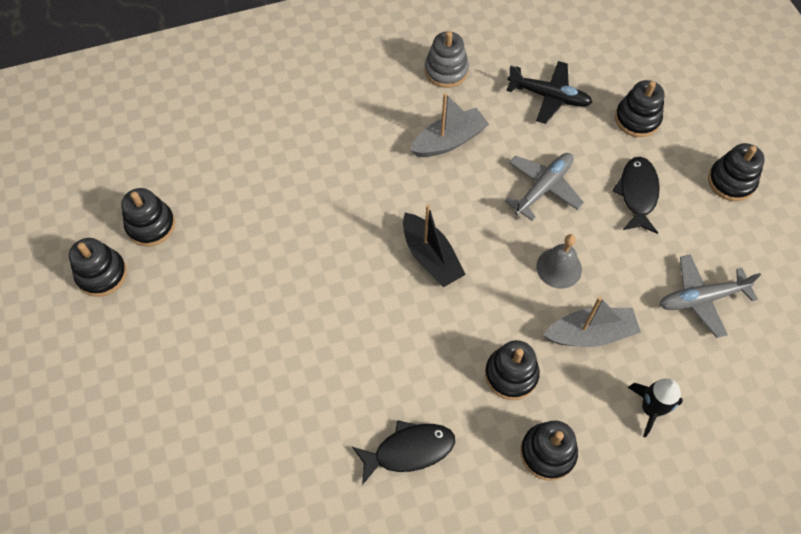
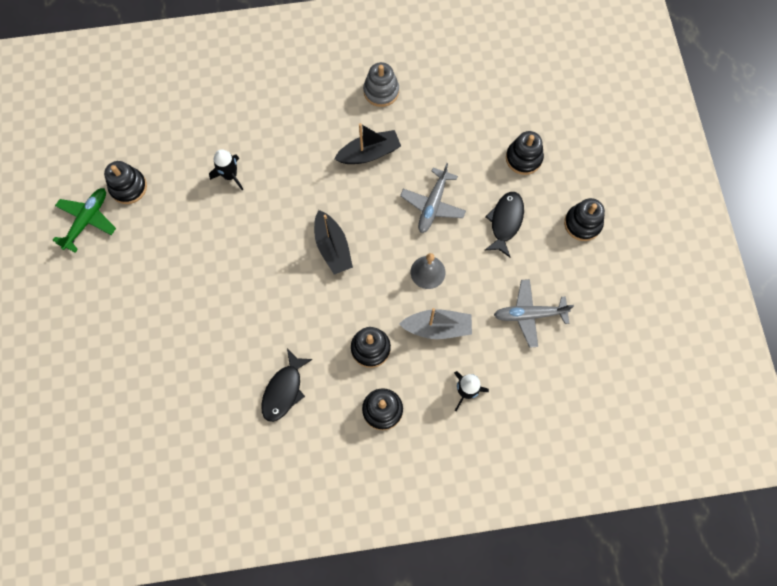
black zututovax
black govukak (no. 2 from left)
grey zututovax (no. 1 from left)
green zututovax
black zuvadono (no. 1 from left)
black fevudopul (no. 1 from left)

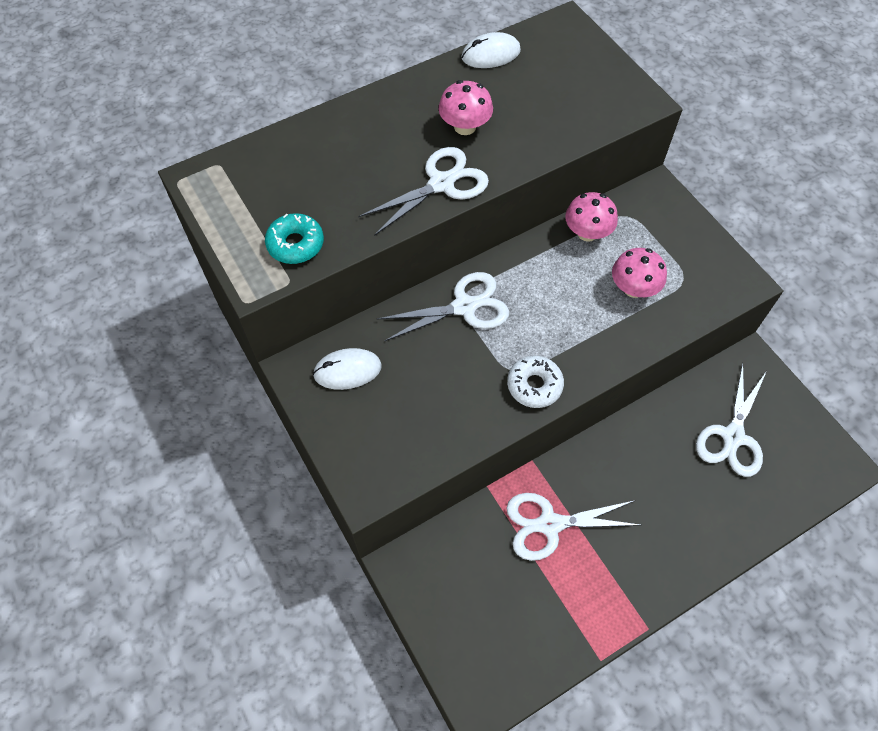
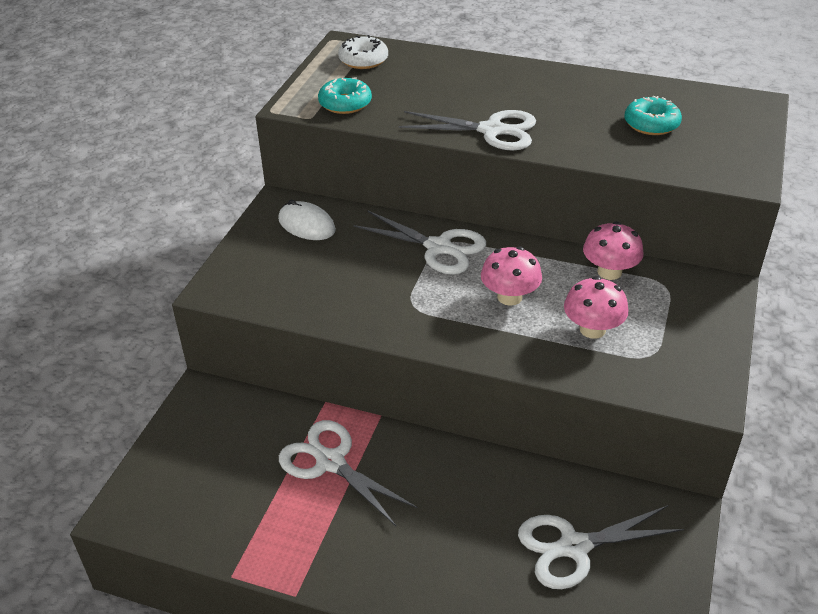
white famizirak (no. 2 from left in the first image)
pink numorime (no. 1 from left)
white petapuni
turquoise petapuni (no. 2 from left)

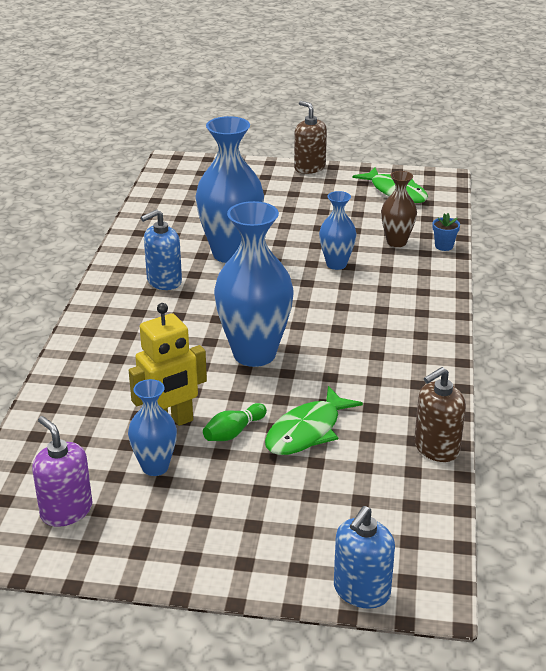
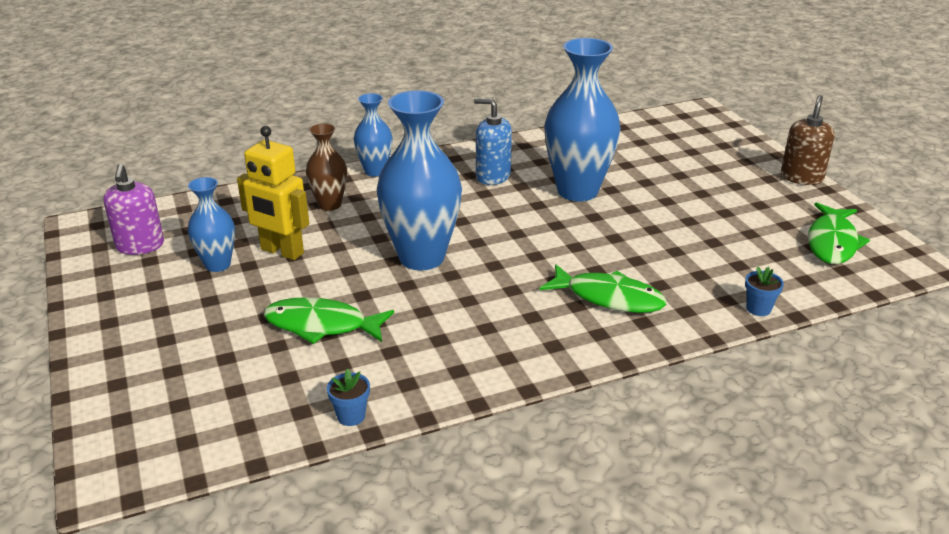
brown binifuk
blue binifuk (no. 2 from left)
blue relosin (no. 1 from left)
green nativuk
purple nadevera
blue nadevera (no. 2 from left in the first image)
green zuvadono (no. 2 from left)

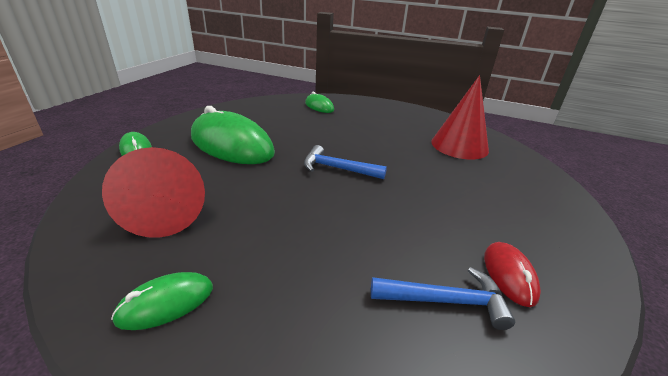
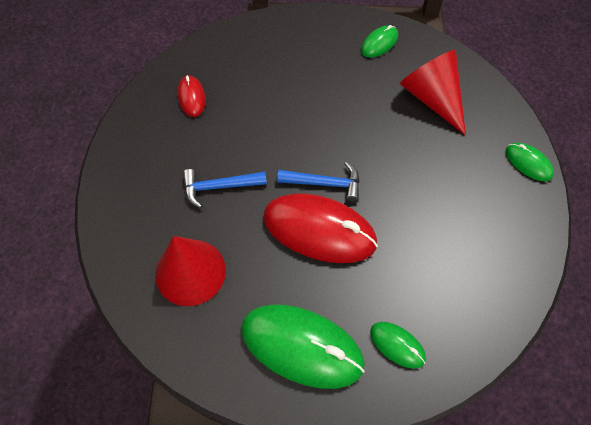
green famizirak (no. 1 from left)
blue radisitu (no. 1 from left)
red famizirak (no. 2 from left)

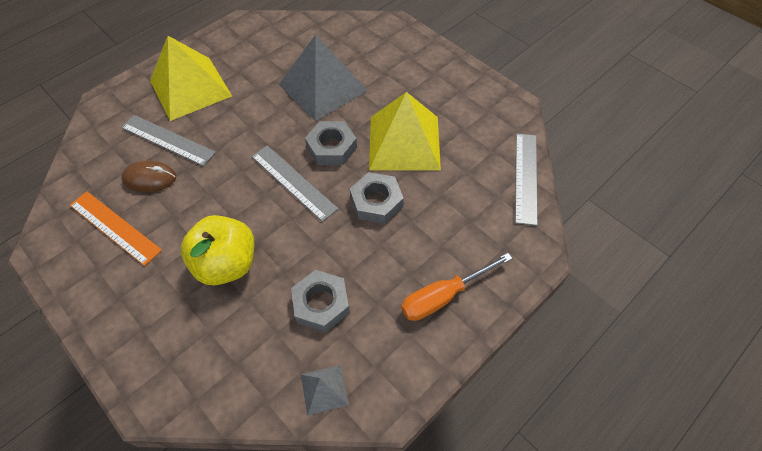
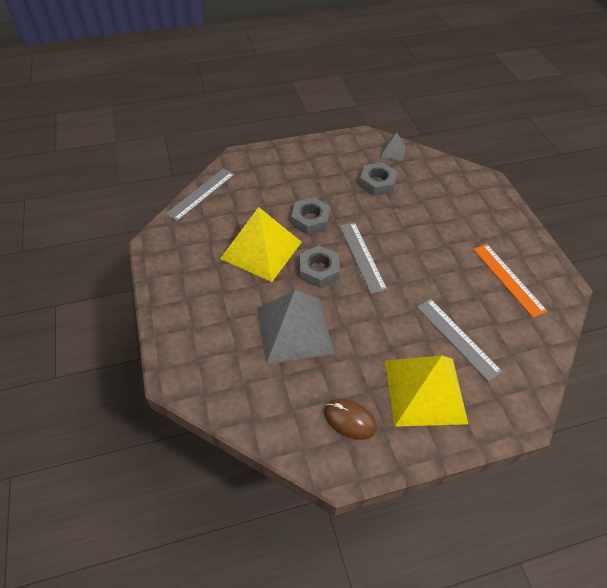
brown famizirak
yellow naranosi
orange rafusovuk

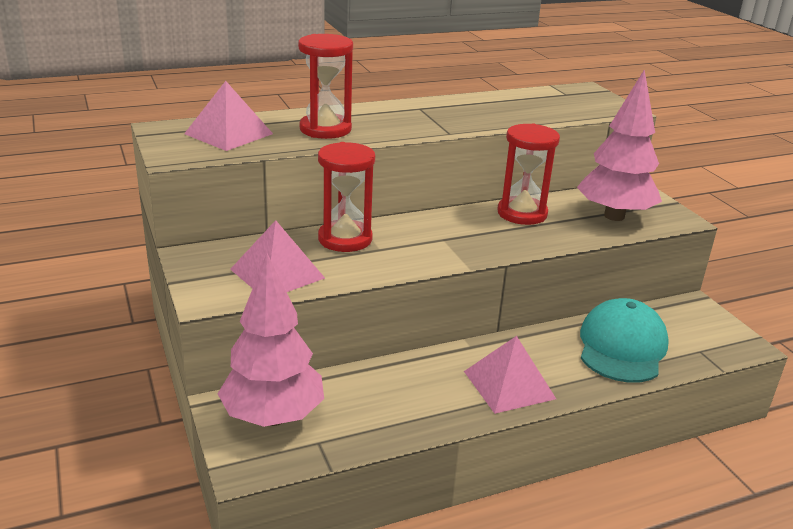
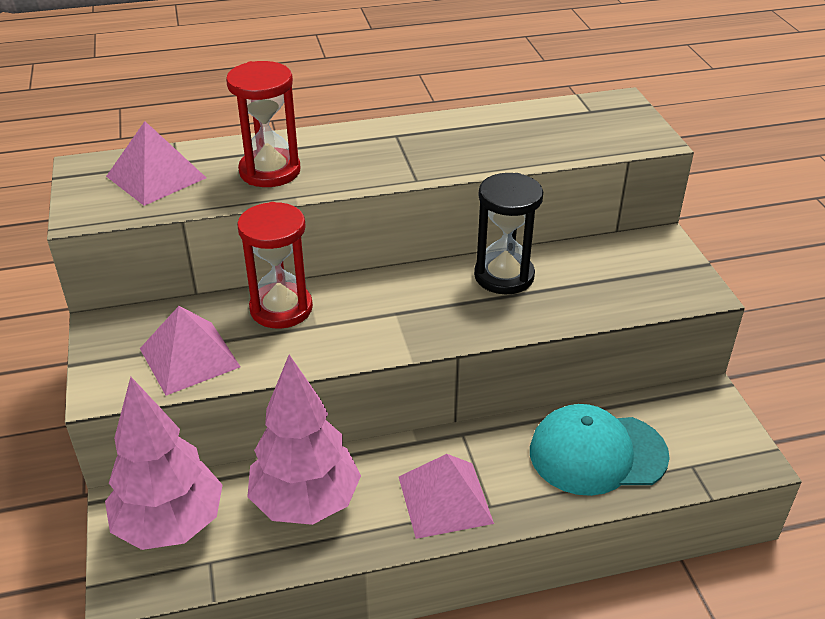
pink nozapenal (no. 2 from left)
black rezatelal
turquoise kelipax

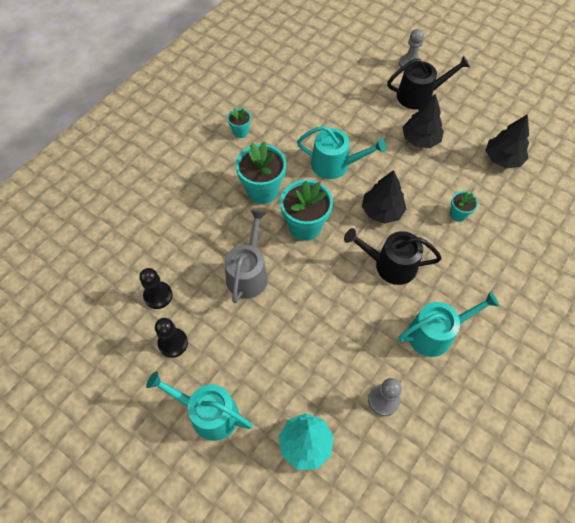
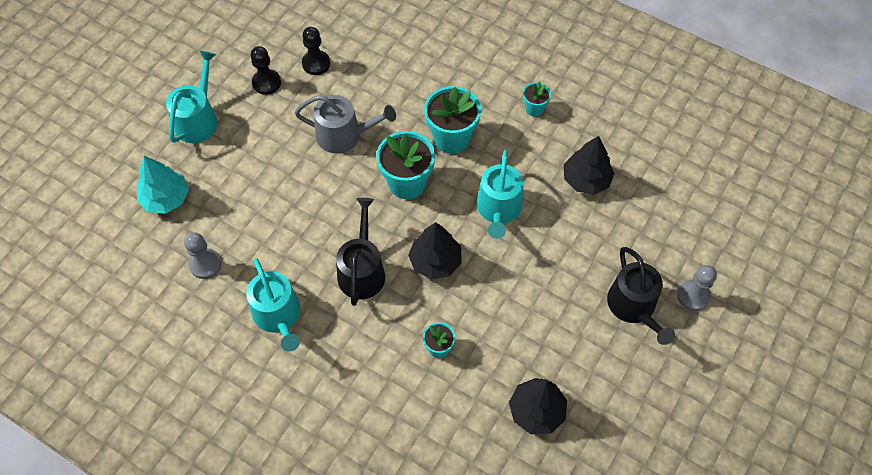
black nozapenal (no. 3 from left)

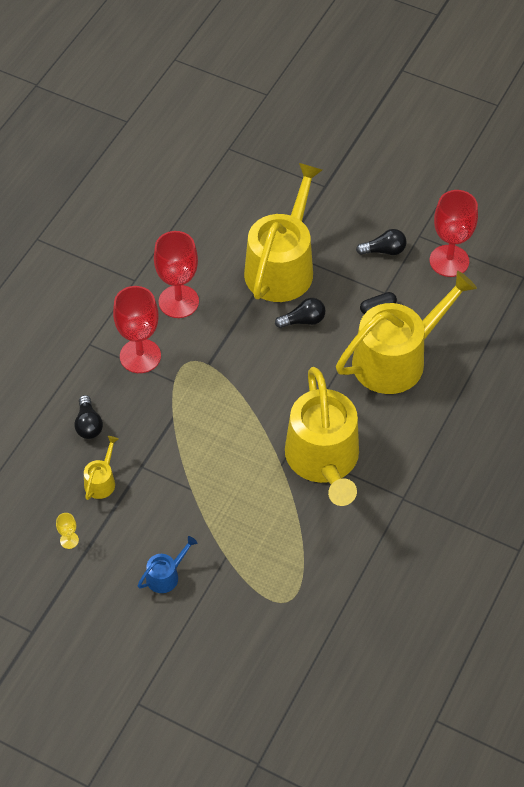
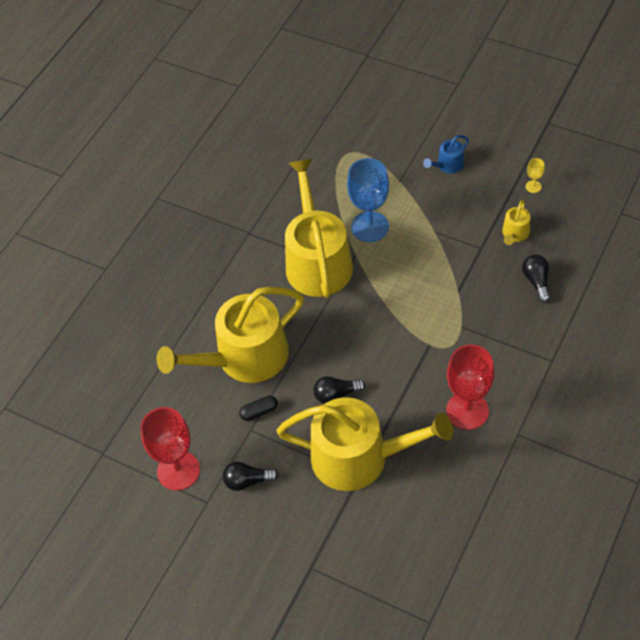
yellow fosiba (no. 3 from left)
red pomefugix (no. 1 from left in the first image)
blue pomefugix

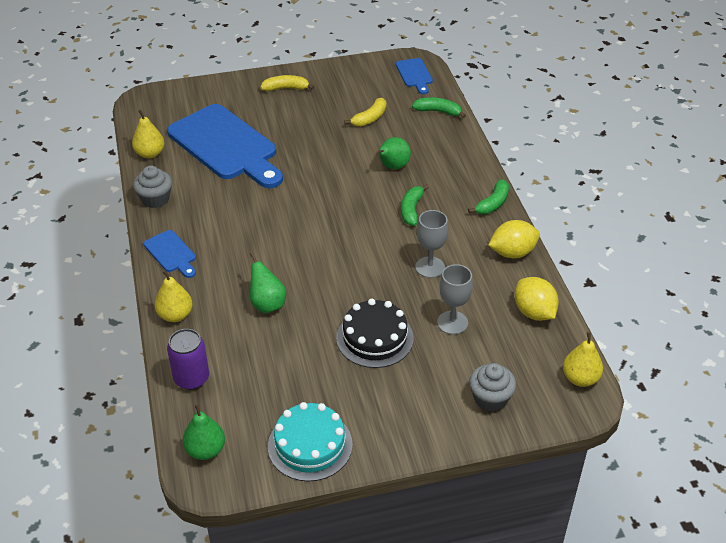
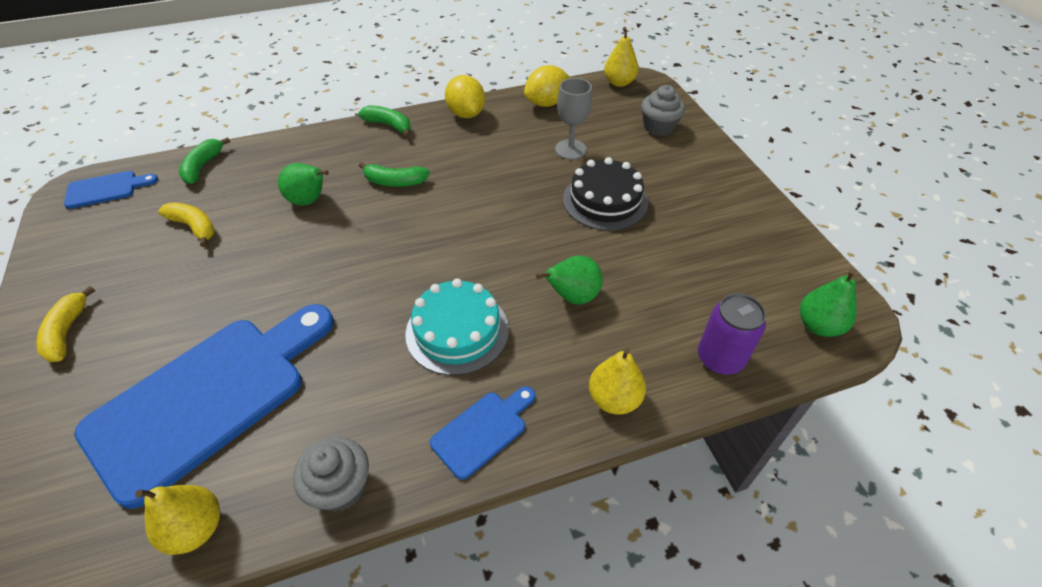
grey pomefugix (no. 1 from left in the first image)
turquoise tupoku

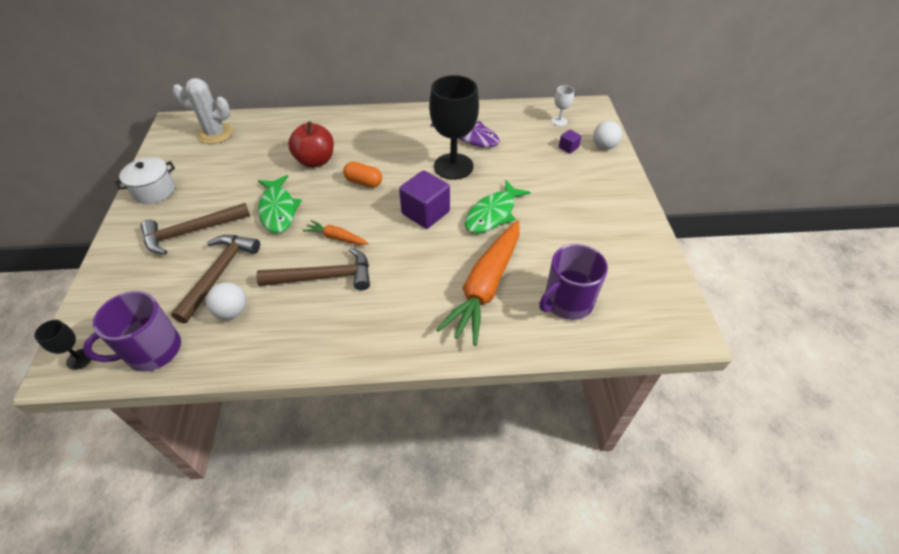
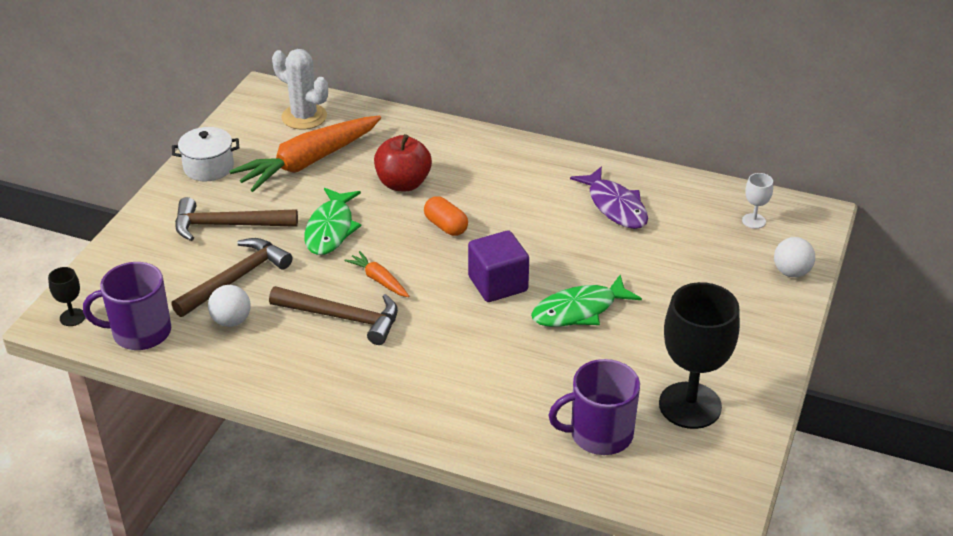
black pomefugix (no. 2 from left)
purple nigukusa (no. 2 from left in the first image)
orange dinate (no. 1 from left)

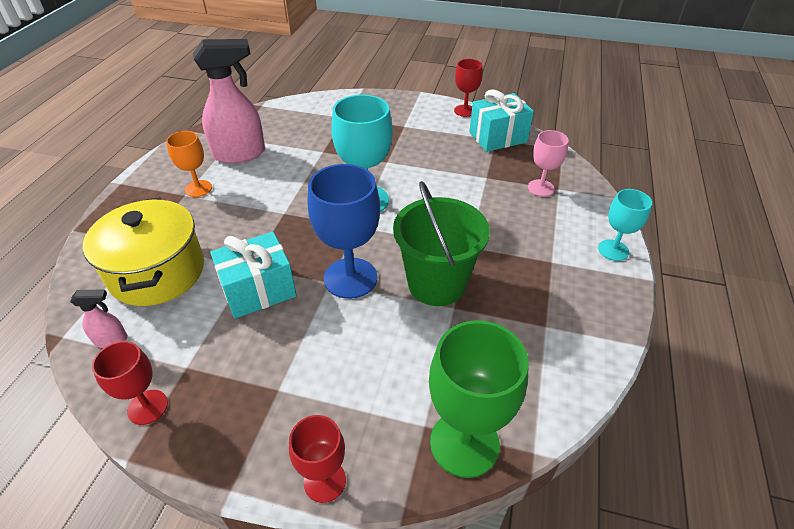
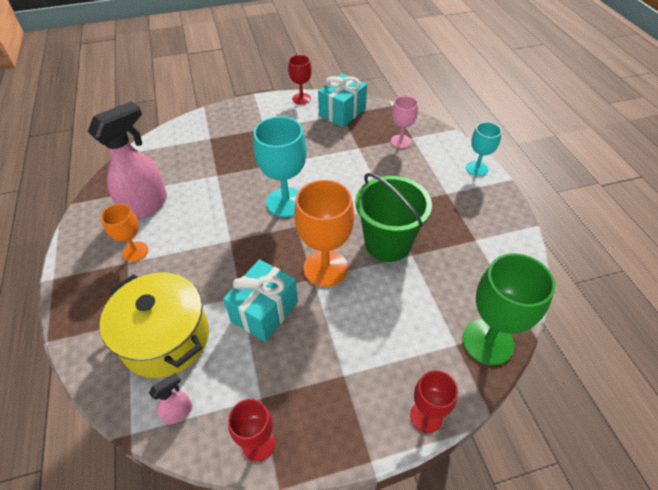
orange pomefugix (no. 2 from left)

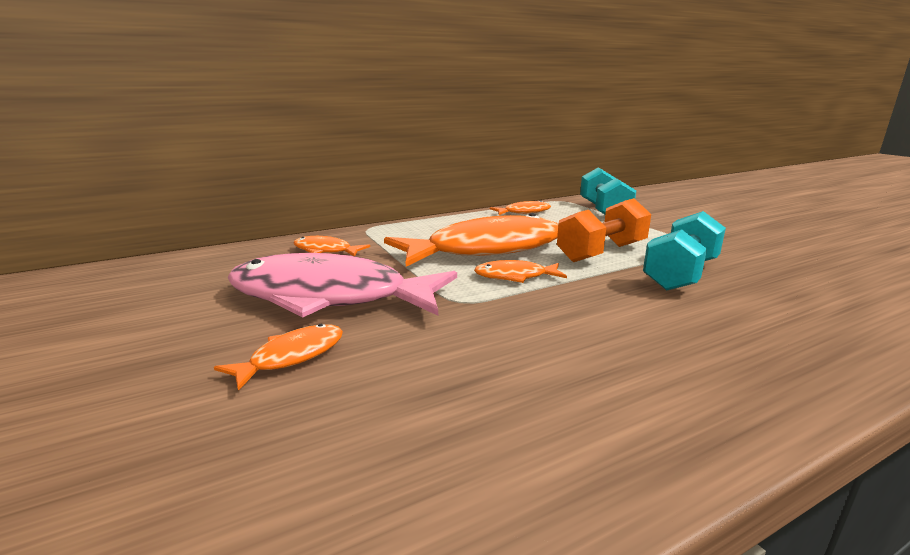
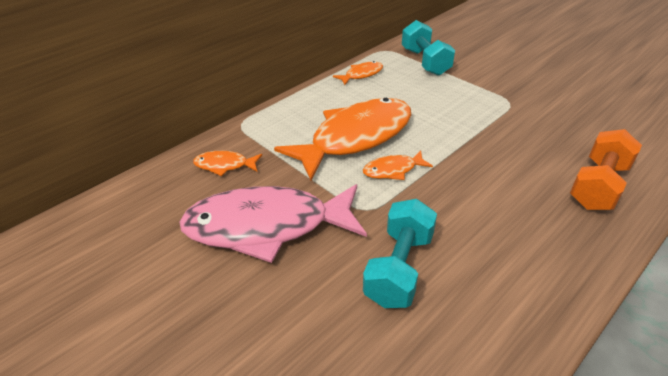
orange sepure
turquoise sepure (no. 1 from left)
orange zuvadono (no. 1 from left in the first image)

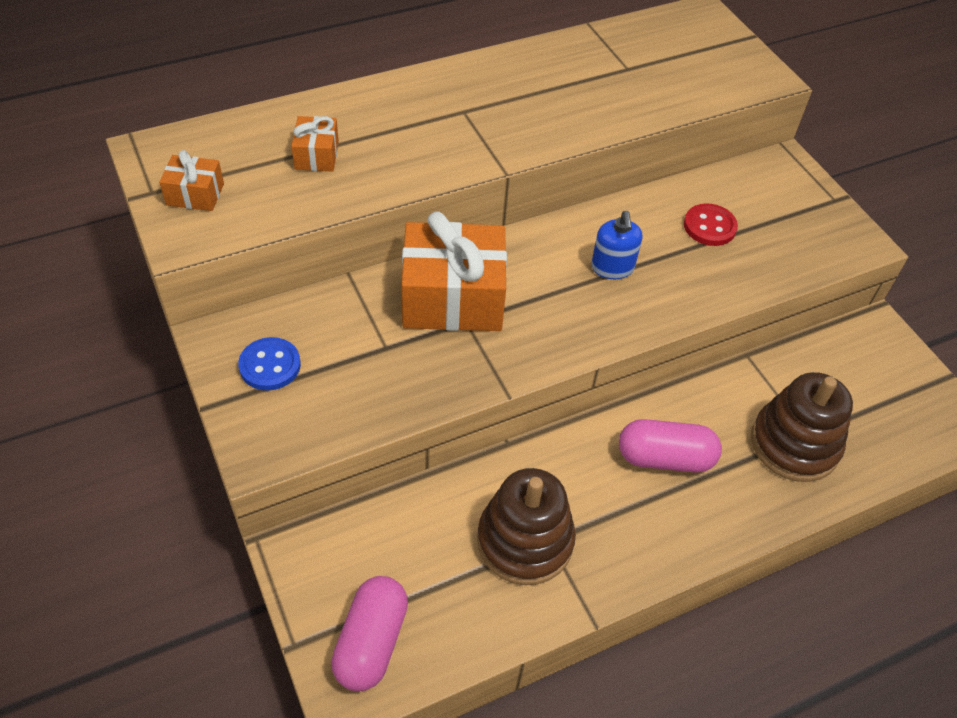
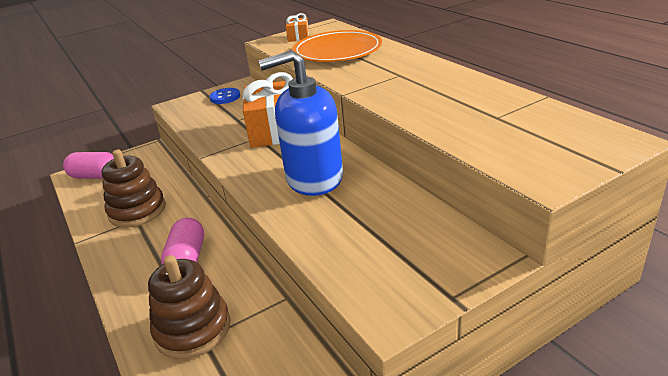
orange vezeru
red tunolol
blue nadevera

